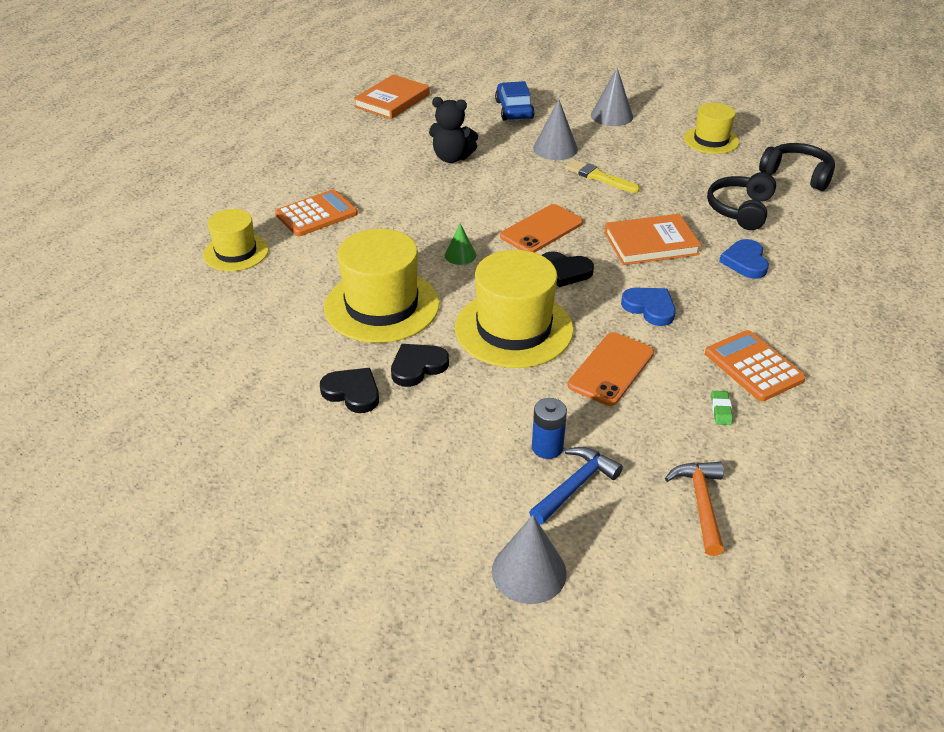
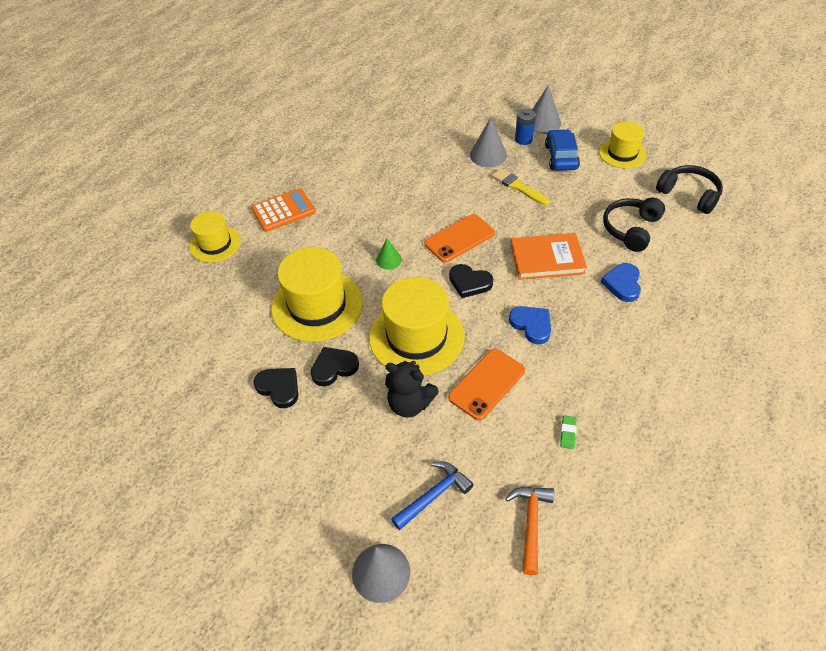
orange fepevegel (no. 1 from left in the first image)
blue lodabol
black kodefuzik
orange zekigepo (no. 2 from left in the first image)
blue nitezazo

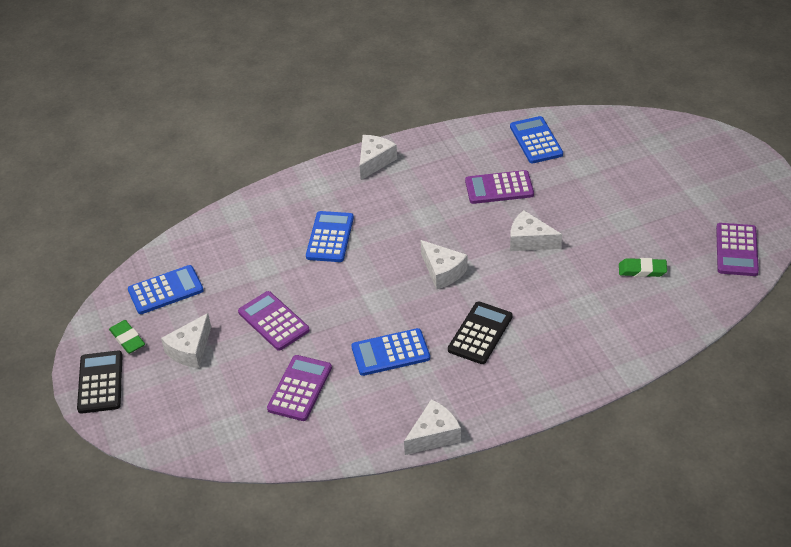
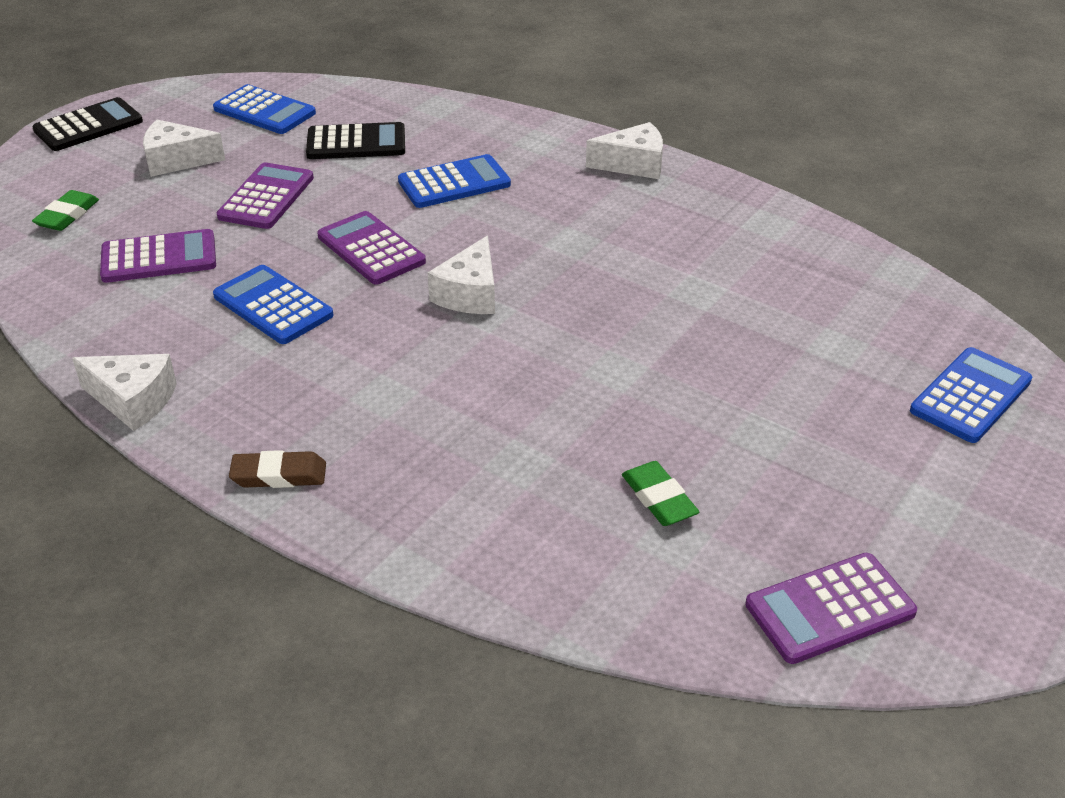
blue zekigepo (no. 4 from left)
purple zekigepo (no. 3 from left)
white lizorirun (no. 5 from left in the first image)
black zekigepo (no. 2 from left)
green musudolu (no. 1 from left)
brown musudolu

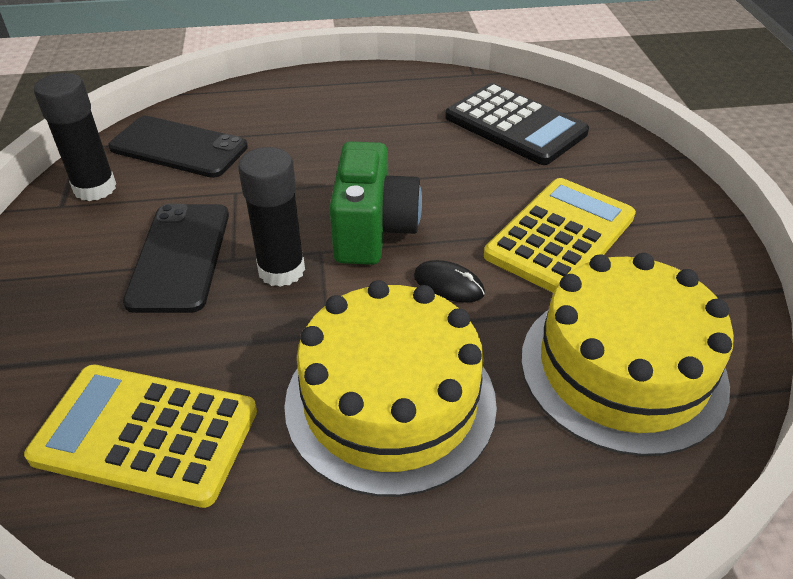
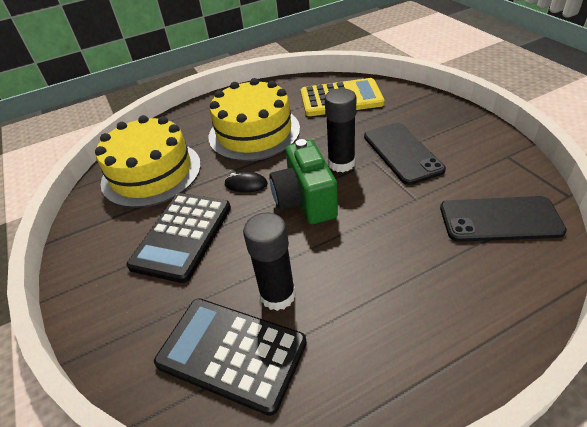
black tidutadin (no. 1 from left)
black zekigepo (no. 1 from left)

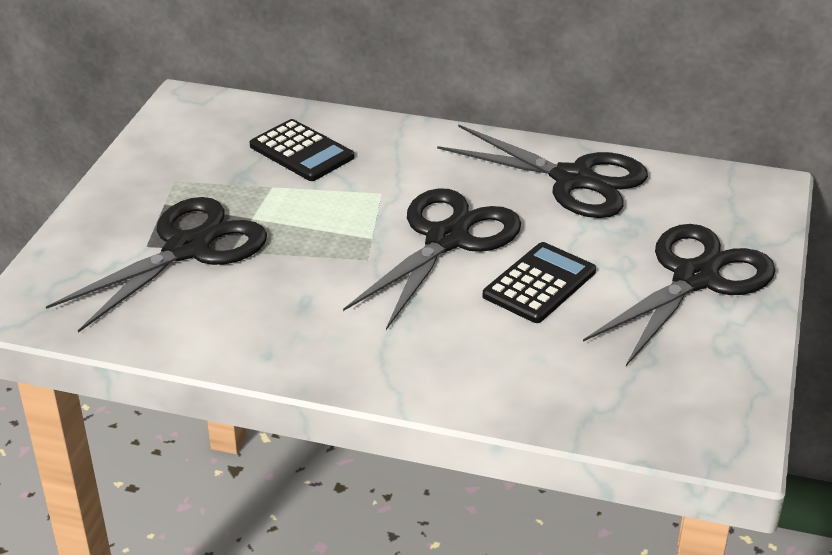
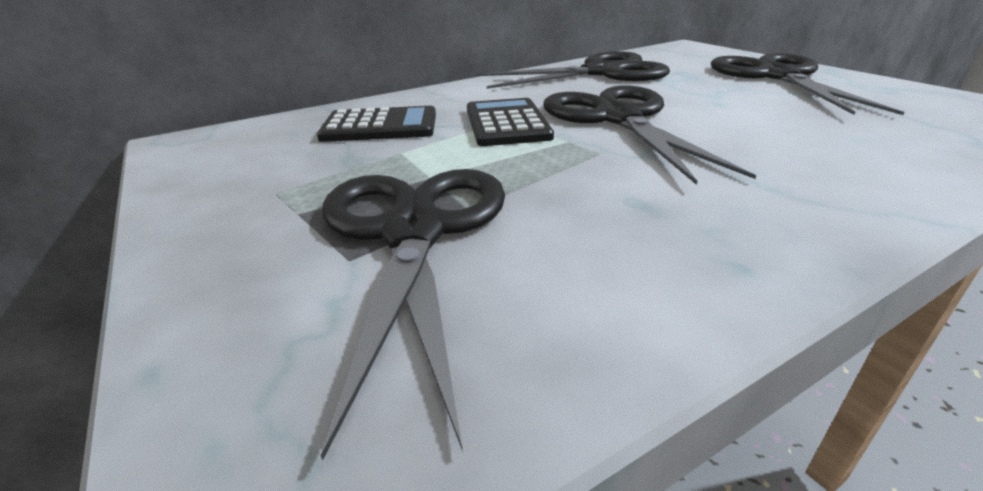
black zekigepo (no. 2 from left)

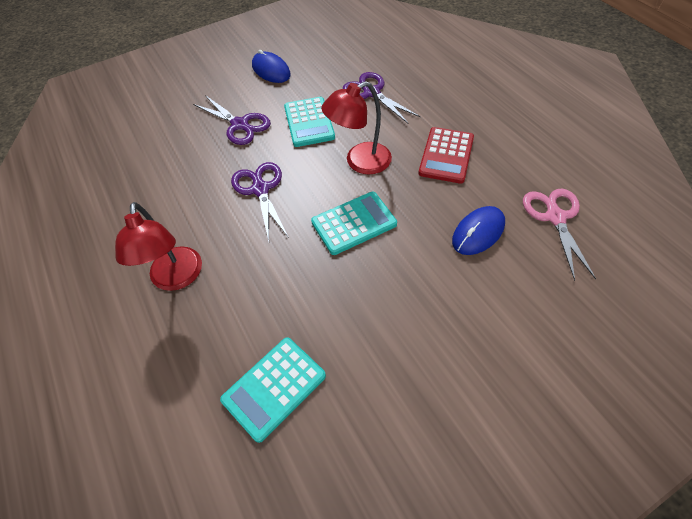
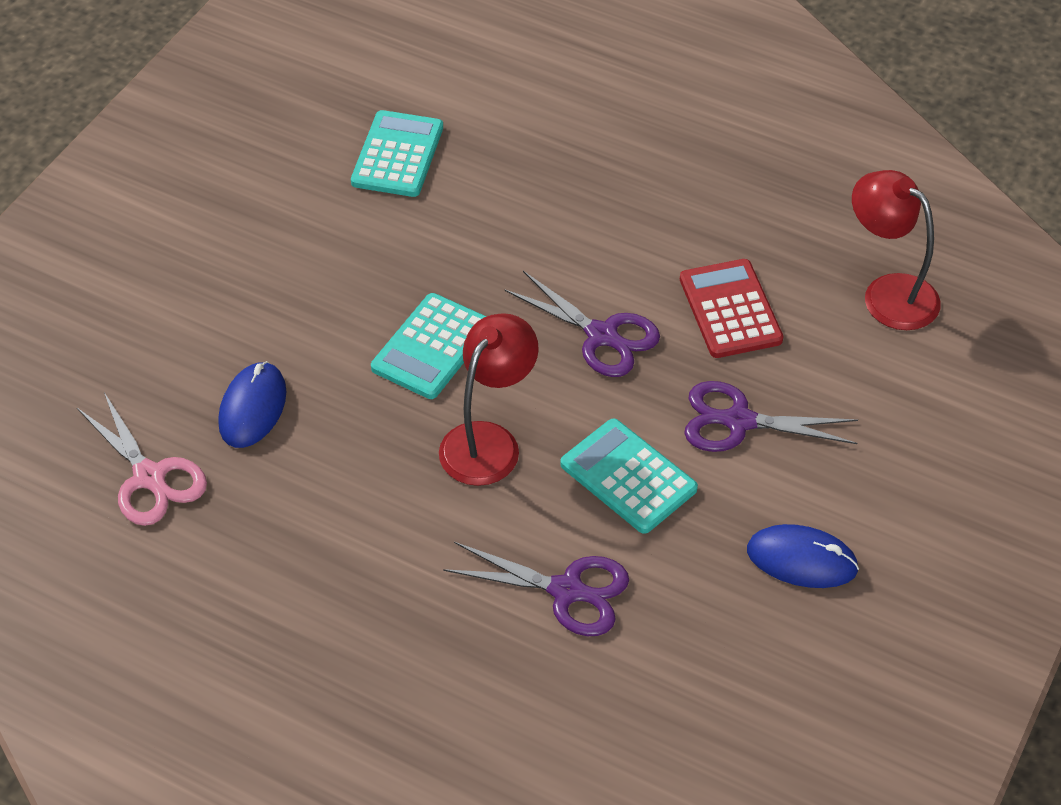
red zekigepo
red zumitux (no. 2 from left)

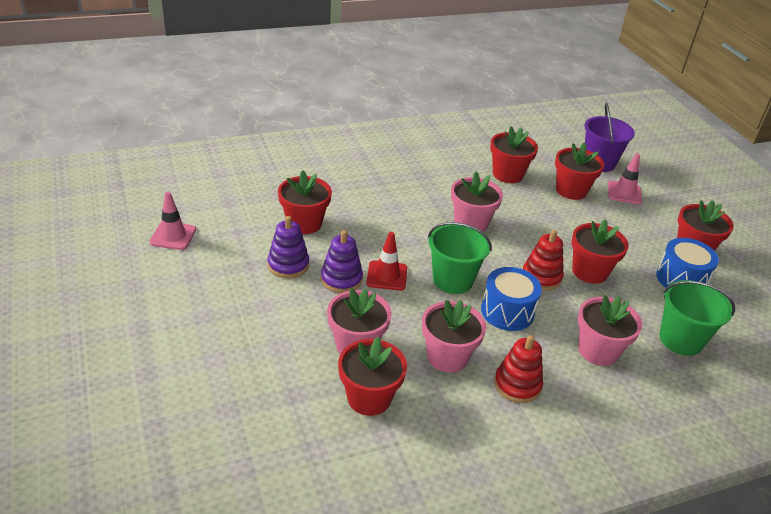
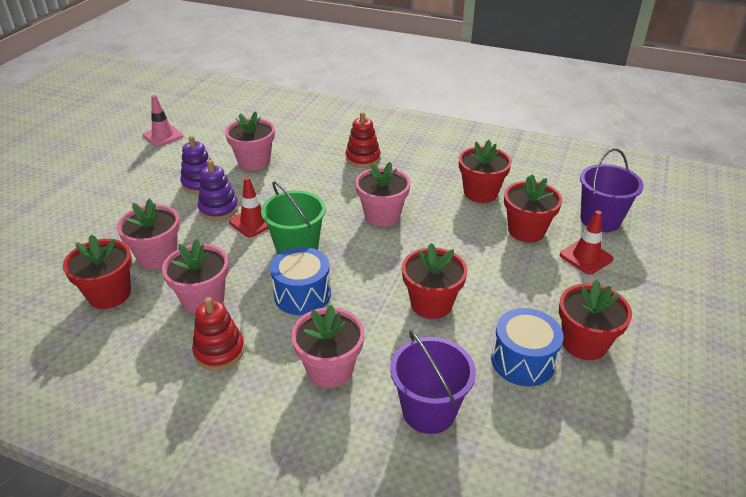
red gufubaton (no. 2 from left)
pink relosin (no. 3 from left)
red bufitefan (no. 2 from left)
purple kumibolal (no. 1 from left)

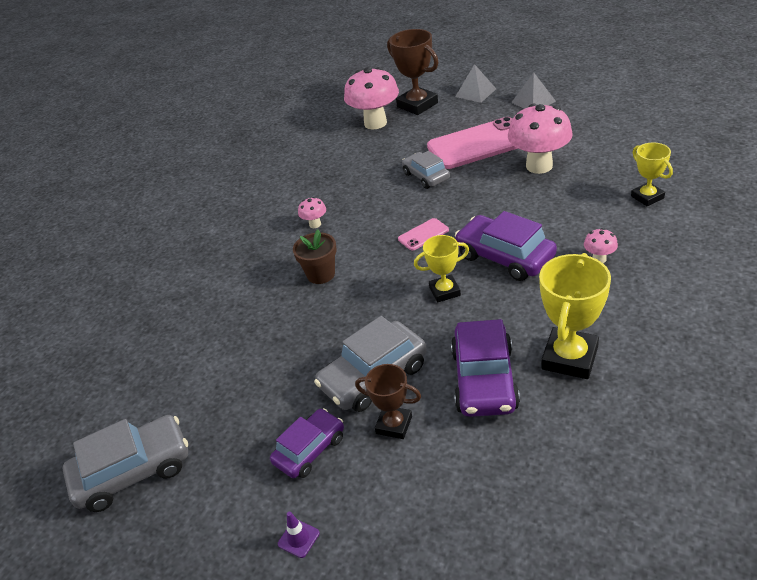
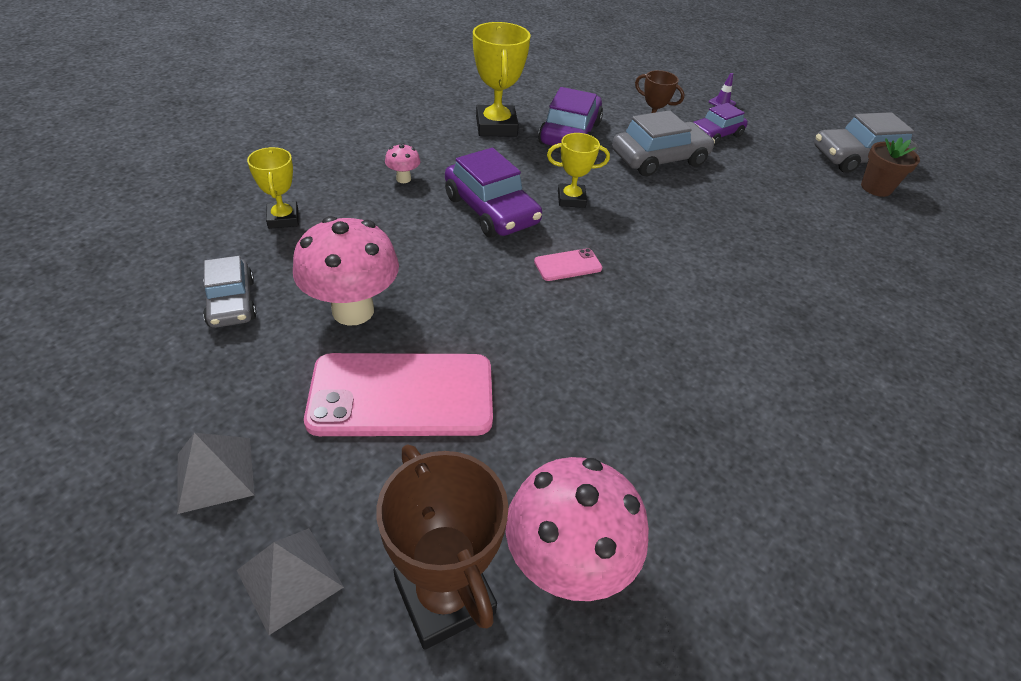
grey lodabol (no. 1 from left)
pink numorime (no. 1 from left in the first image)
brown relosin
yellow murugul (no. 2 from left)

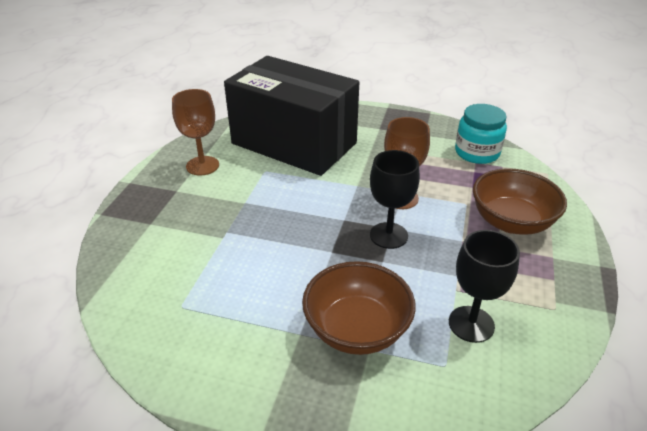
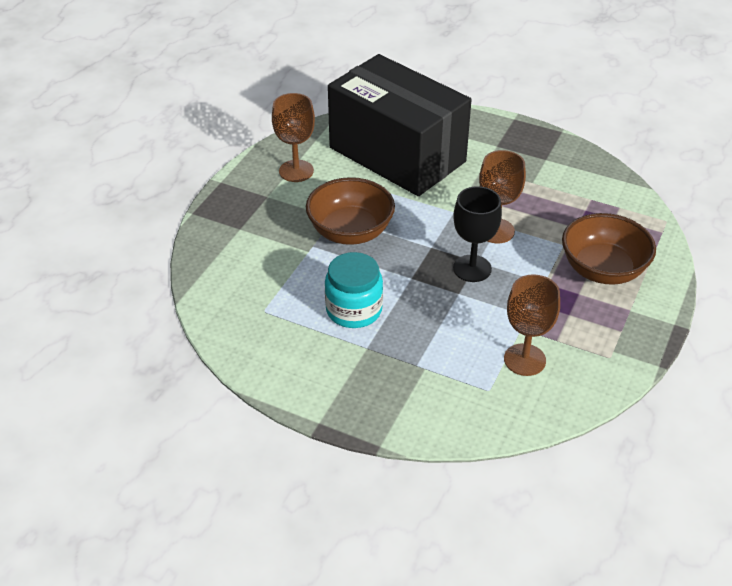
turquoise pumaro
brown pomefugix (no. 3 from left)
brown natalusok (no. 1 from left)

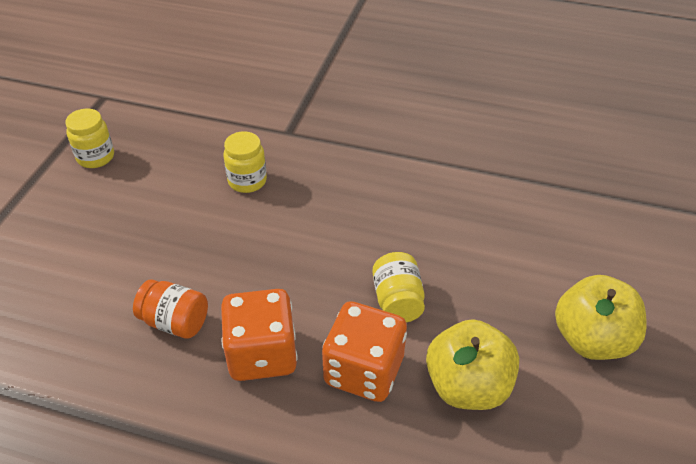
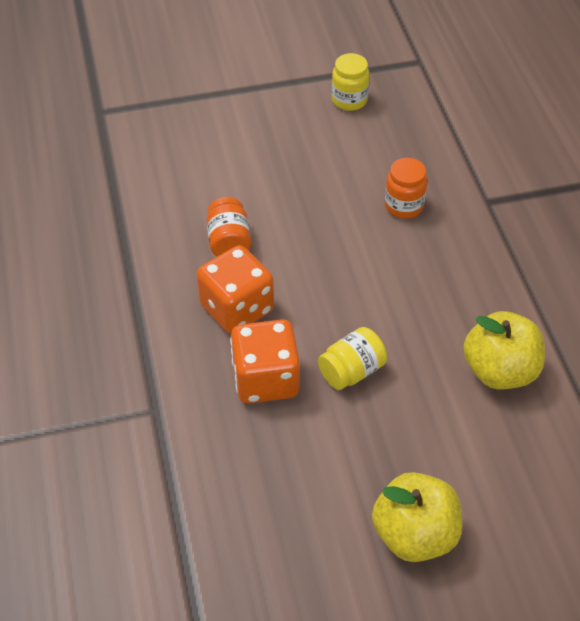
orange pumaro (no. 2 from left)
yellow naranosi (no. 2 from left)

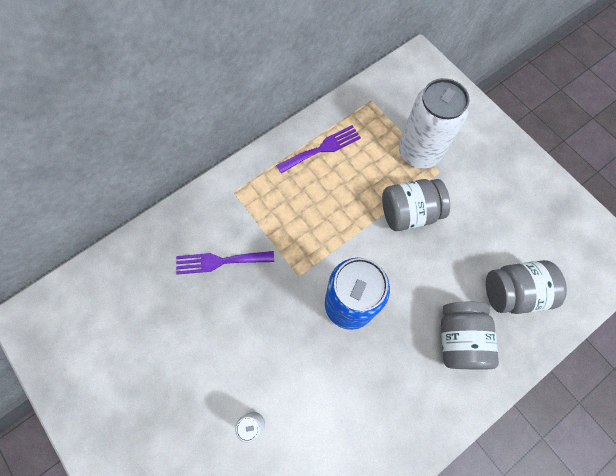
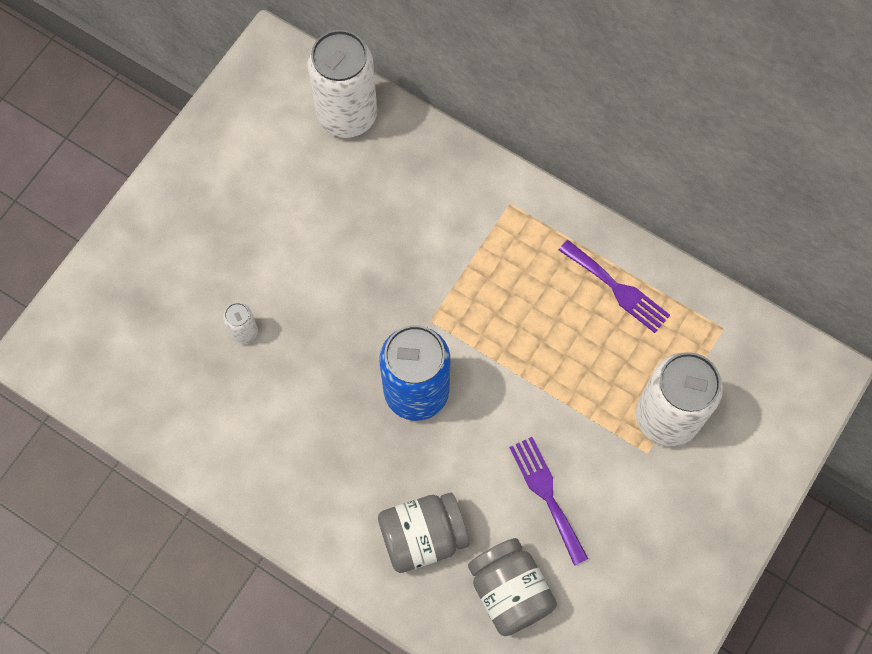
grey pumaro (no. 1 from left in the first image)
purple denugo (no. 1 from left)
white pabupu (no. 2 from left)

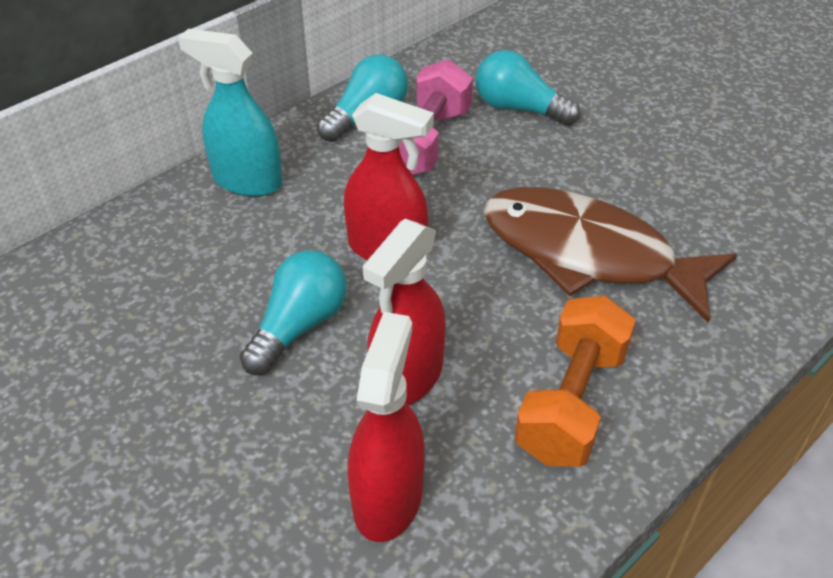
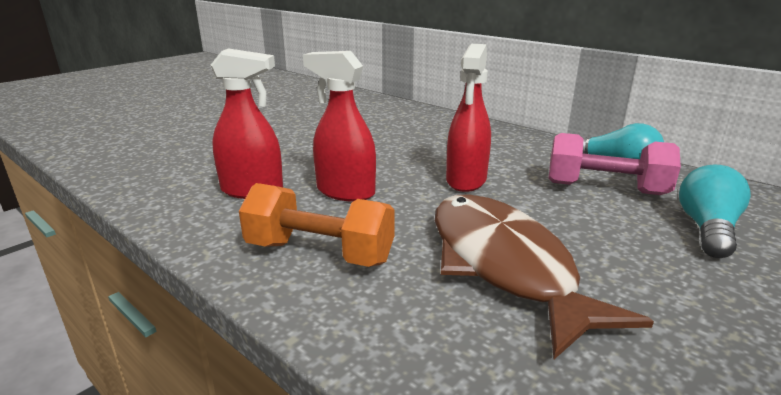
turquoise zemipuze
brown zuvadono
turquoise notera (no. 1 from left in the first image)

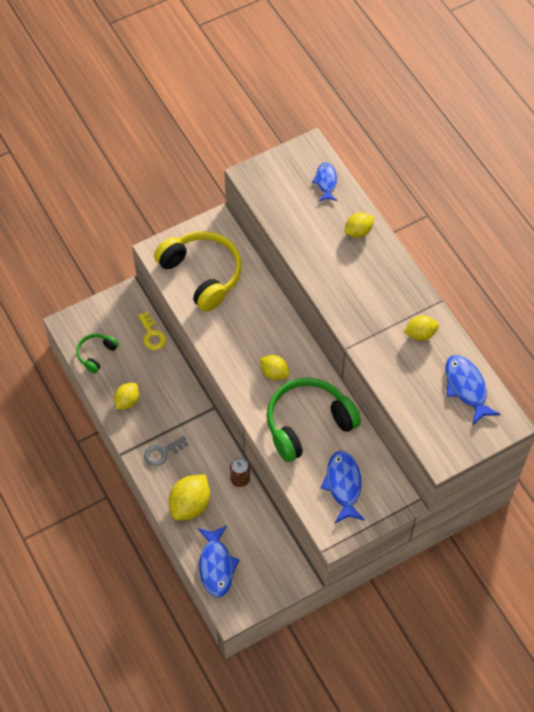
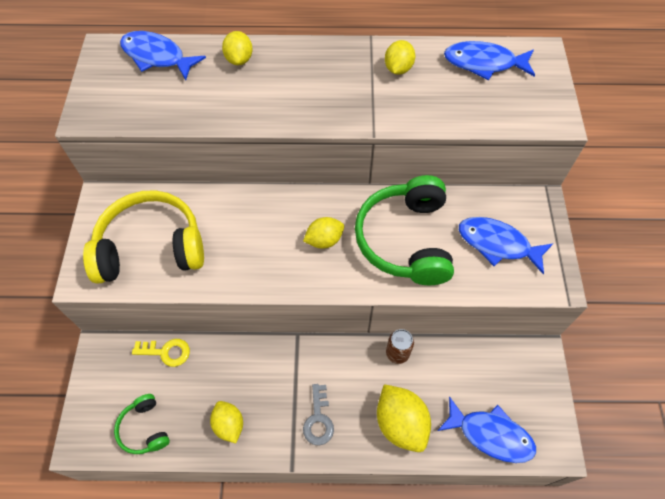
blue zuvadono (no. 1 from left)

